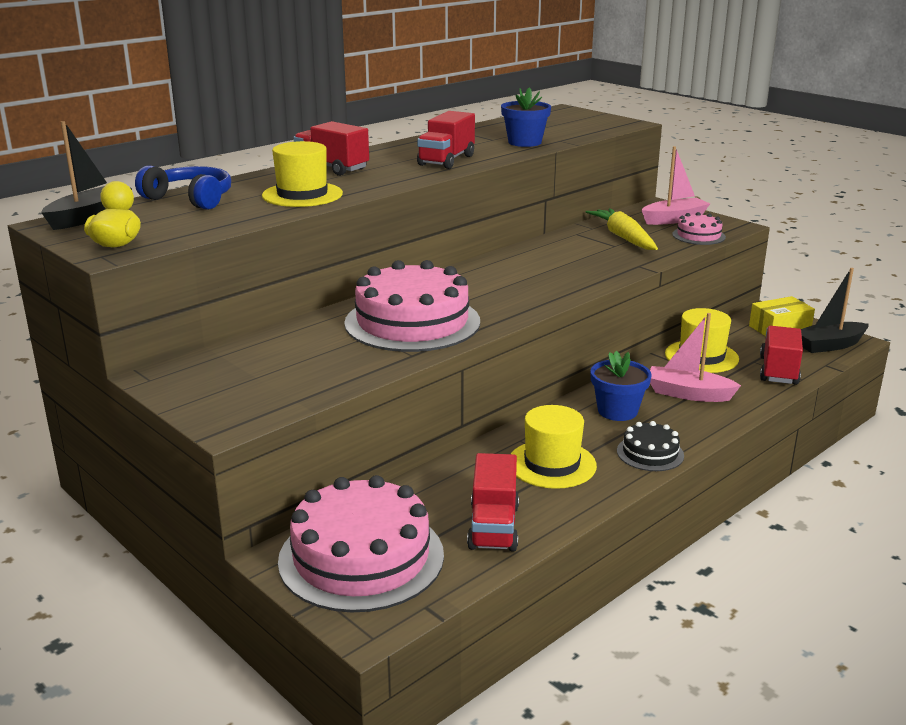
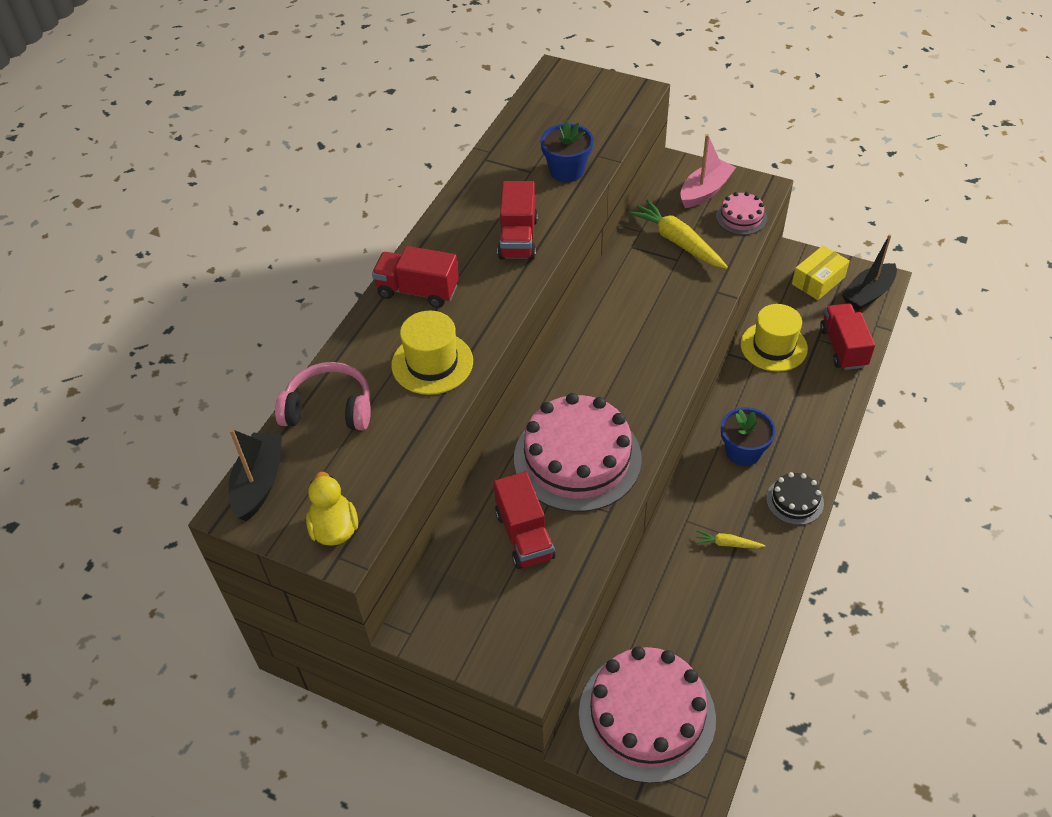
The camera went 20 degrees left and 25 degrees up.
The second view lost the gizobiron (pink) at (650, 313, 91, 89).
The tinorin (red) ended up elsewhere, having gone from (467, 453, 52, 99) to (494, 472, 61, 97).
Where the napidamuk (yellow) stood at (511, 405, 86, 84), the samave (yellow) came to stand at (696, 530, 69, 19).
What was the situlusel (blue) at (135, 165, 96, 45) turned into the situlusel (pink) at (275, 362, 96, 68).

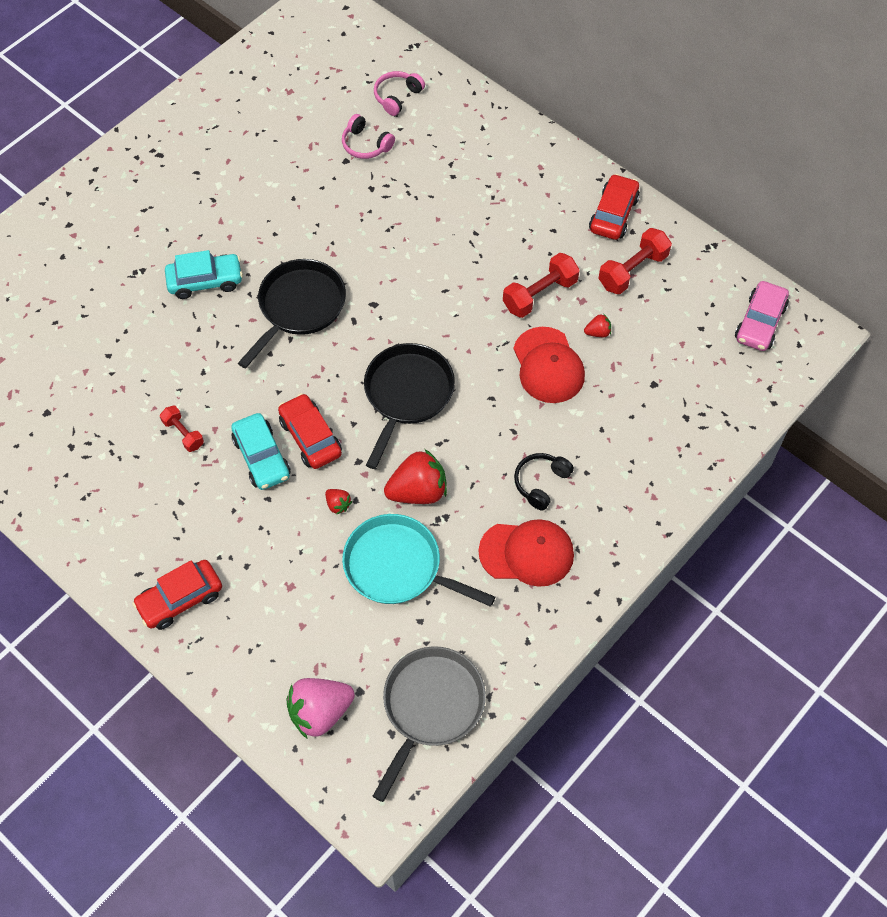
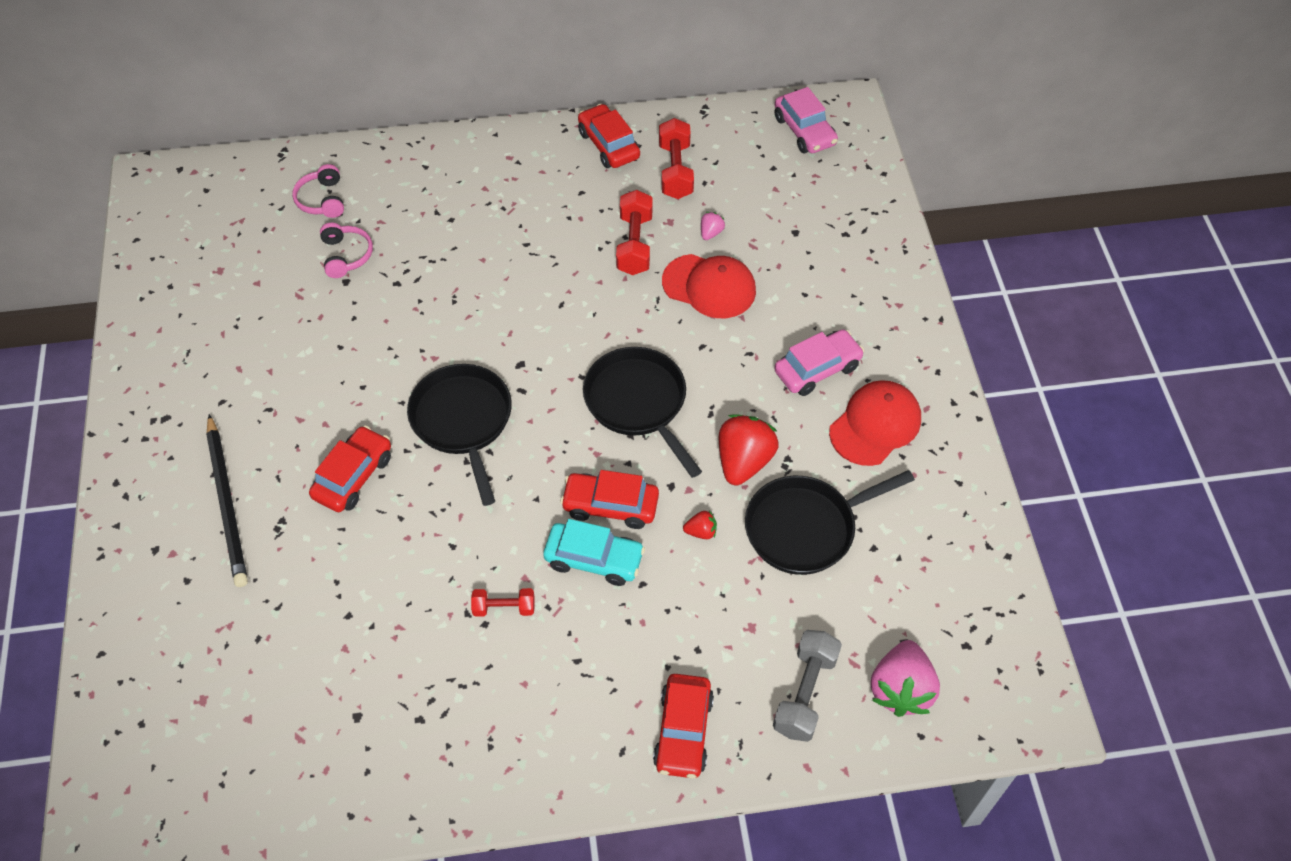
The camera went 50 degrees left and 5 degrees down.
The second view lost the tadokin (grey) at (373, 646, 113, 156).
The second view gained the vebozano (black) at (206, 414, 42, 173).
The second view gained the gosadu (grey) at (773, 630, 69, 112).
Where the situlusel (black) stood at (514, 453, 60, 58), the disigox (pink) came to stand at (774, 329, 90, 67).
What was the disigox (turquoise) at (165, 250, 78, 49) turned into the disigox (red) at (309, 426, 82, 86).
What was the tadokin (turquoise) at (342, 514, 153, 93) turned into the tadokin (black) at (745, 470, 170, 105).
What was the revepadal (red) at (584, 314, 27, 23) turned into the revepadal (pink) at (701, 212, 24, 28).
The situlusel (pink) at (342, 114, 53, 45) ended up facing another way, 90 degrees counterclockwise from before.

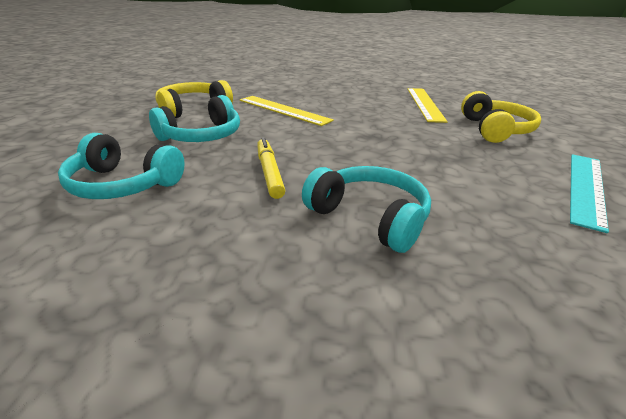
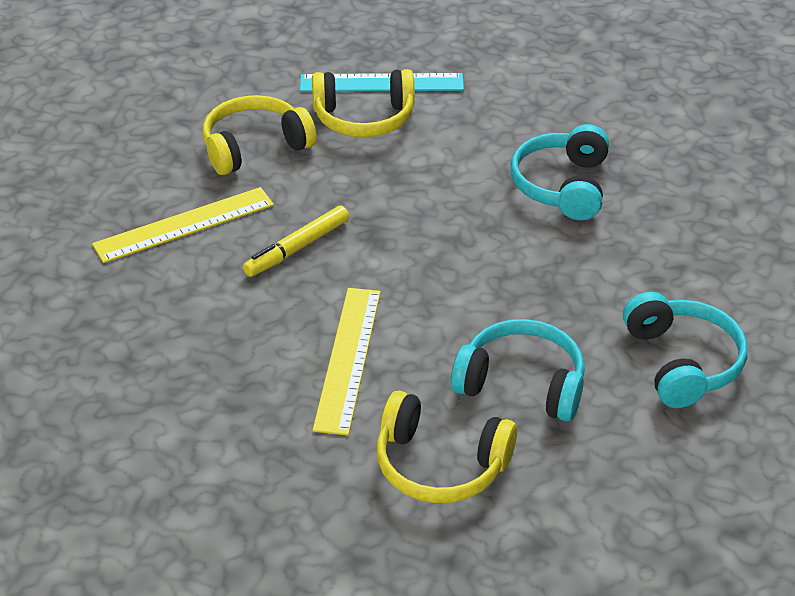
The camera went 120 degrees left and 10 degrees up.
The second view gained the situlusel (yellow) at (312, 69, 103, 68).
The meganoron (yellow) ended up elsewhere, having gone from (257, 137, 29, 62) to (243, 206, 106, 71).

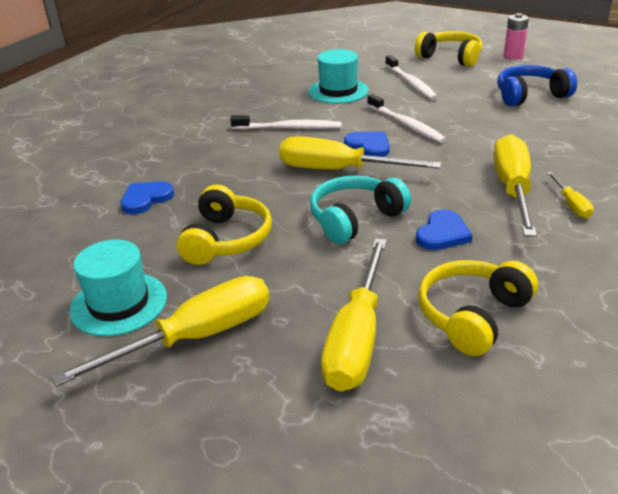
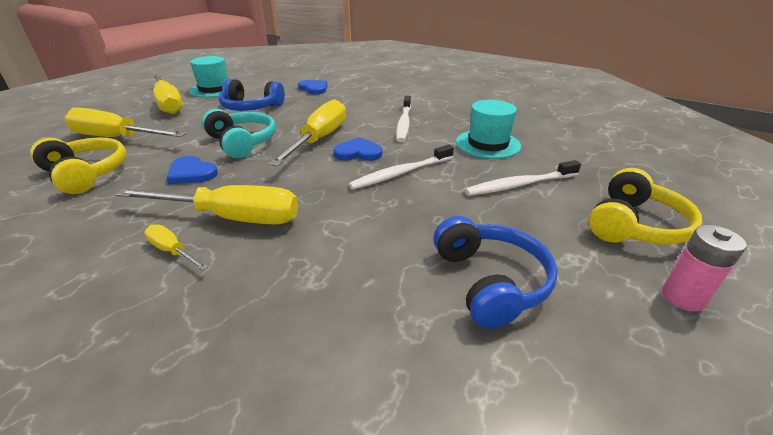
The camera went 90 degrees right and 0 degrees up.
What was the situlusel (yellow) at (177, 184, 95, 81) turned into the situlusel (blue) at (218, 79, 67, 32).
The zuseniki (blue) at (344, 132, 46, 25) ended up facing another way, 135 degrees counterclockwise from before.
The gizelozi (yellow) at (547, 172, 47, 46) ended up facing another way, 45 degrees clockwise from before.

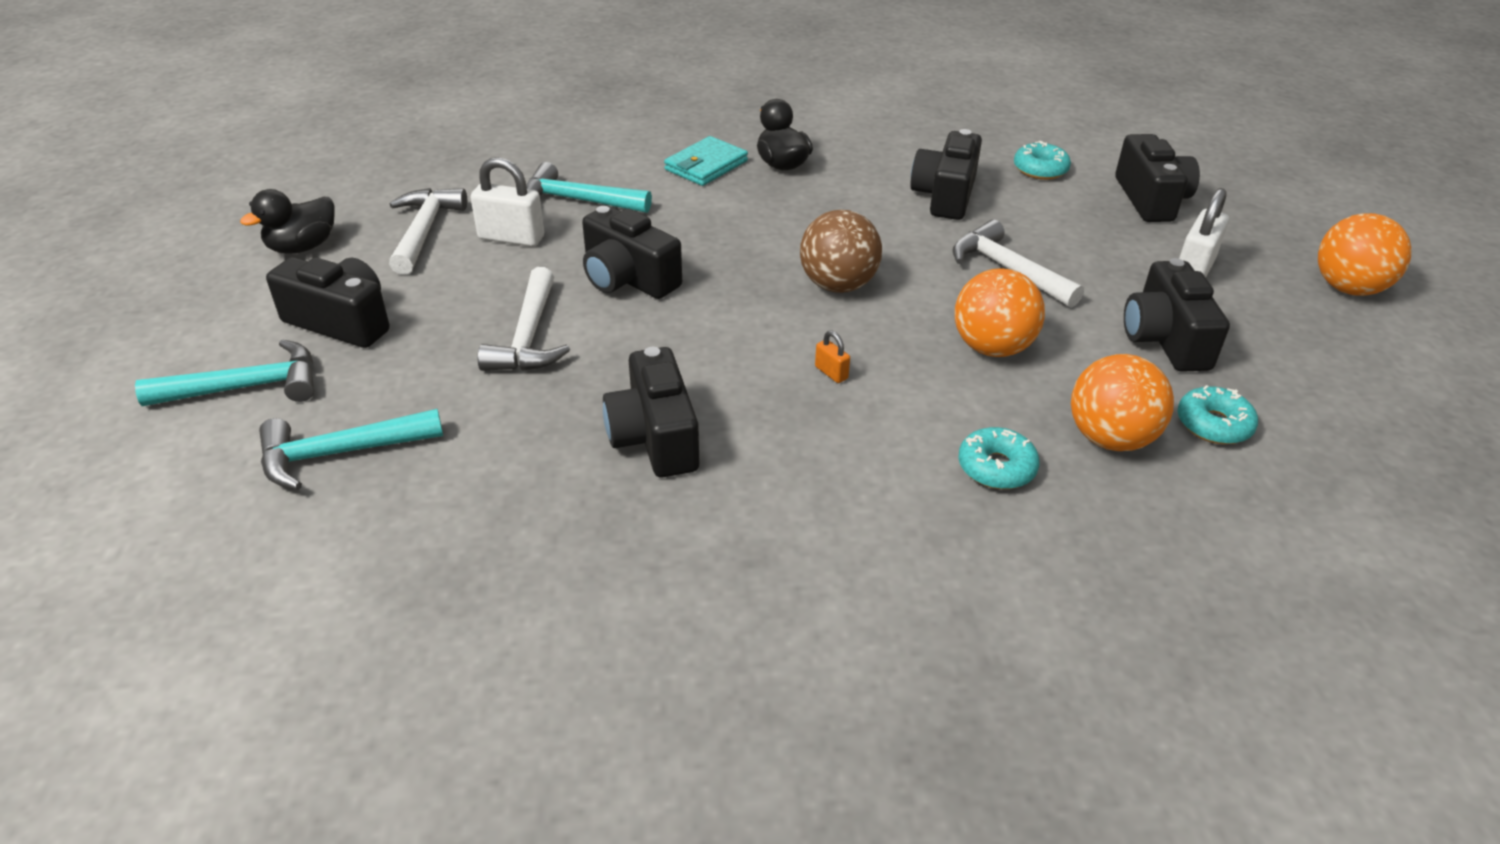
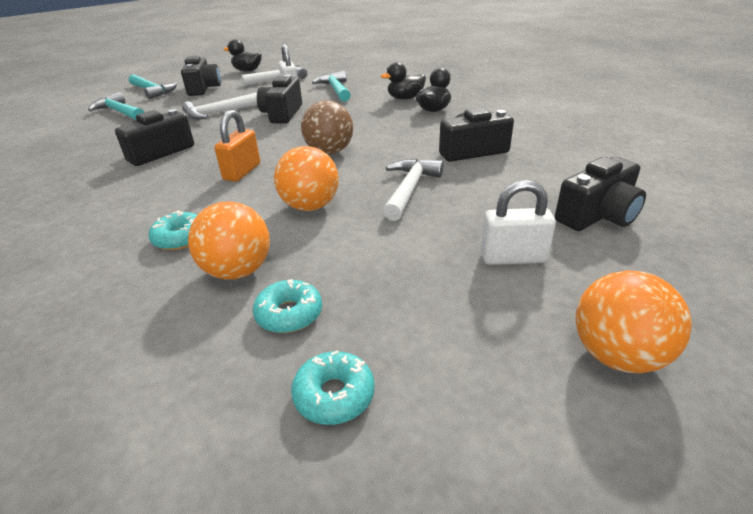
The camera went 60 degrees right and 5 degrees down.
The second view lost the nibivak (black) at (1124, 258, 106, 114).
The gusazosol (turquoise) ended up elsewhere, having gone from (1014, 141, 57, 39) to (291, 350, 84, 75).
Where the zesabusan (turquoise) stood at (664, 136, 84, 50), the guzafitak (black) came to stand at (381, 62, 45, 38).
The size of the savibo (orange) at (815, 330, 35, 53) changed by a factor of 2.03.

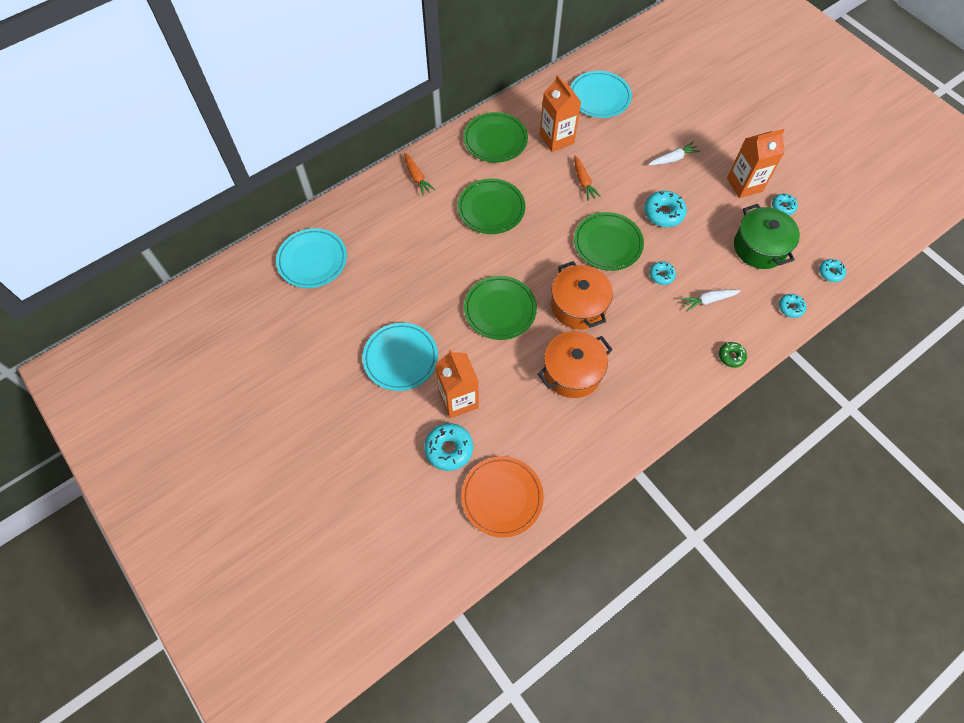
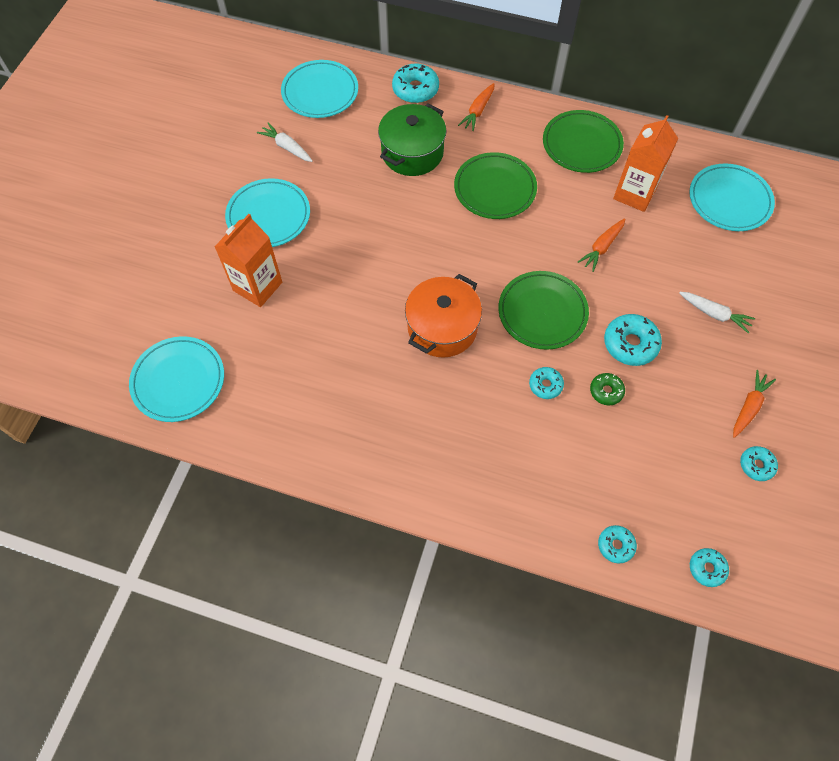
The camera went 55 degrees right and 0 degrees up.
The second view lost the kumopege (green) at (464, 276, 73, 64).
The second view lost the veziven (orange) at (538, 331, 75, 67).
The gusazosol (turquoise) ended up elsewhere, having gone from (424, 423, 49, 48) to (392, 63, 47, 40).
The samave (white) ended up elsewhere, having gone from (680, 289, 61, 23) to (257, 122, 56, 40).
The gusazosol (green) ended up elsewhere, having gone from (719, 342, 28, 26) to (590, 373, 35, 32).
The veziven (green) ended up elsewhere, having gone from (734, 204, 66, 65) to (378, 103, 68, 73).
Where the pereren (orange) stood at (727, 129, 58, 69), the samave (orange) came to stand at (733, 370, 43, 68).
What was the kumopege (orange) at (461, 456, 83, 81) turned into the kumopege (turquoise) at (129, 336, 95, 86).

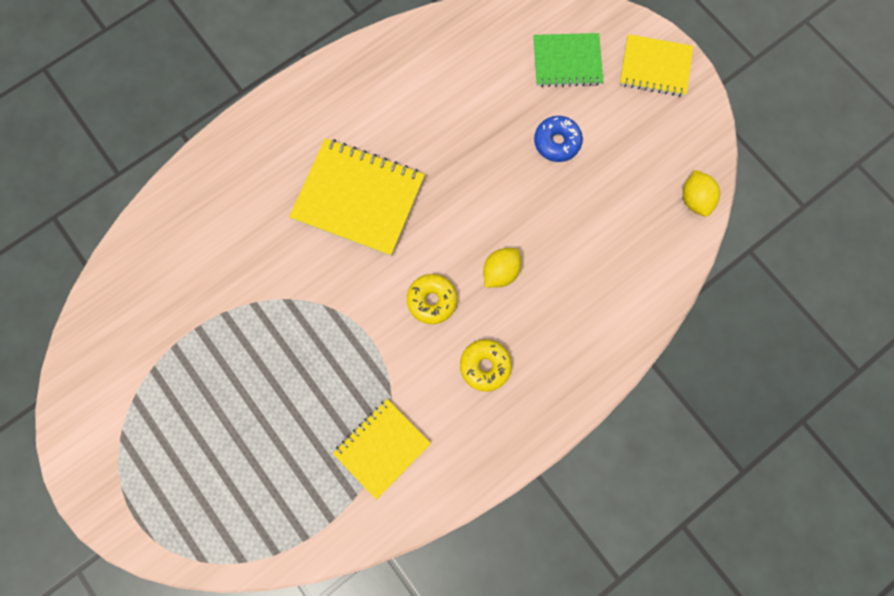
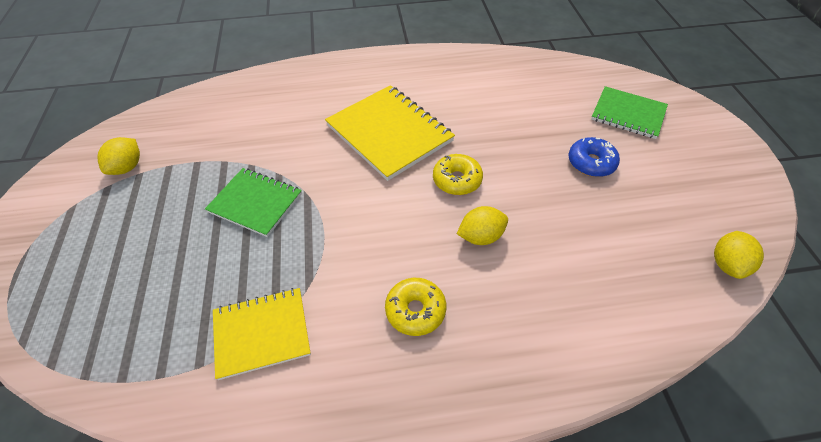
The camera went 30 degrees right and 25 degrees down.
The second view lost the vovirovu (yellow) at (620, 34, 73, 63).
The second view gained the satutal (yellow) at (98, 137, 42, 38).
The second view gained the vovirovu (green) at (205, 168, 97, 69).
The gusazosol (yellow) ended up elsewhere, having gone from (407, 274, 50, 50) to (433, 154, 50, 41).

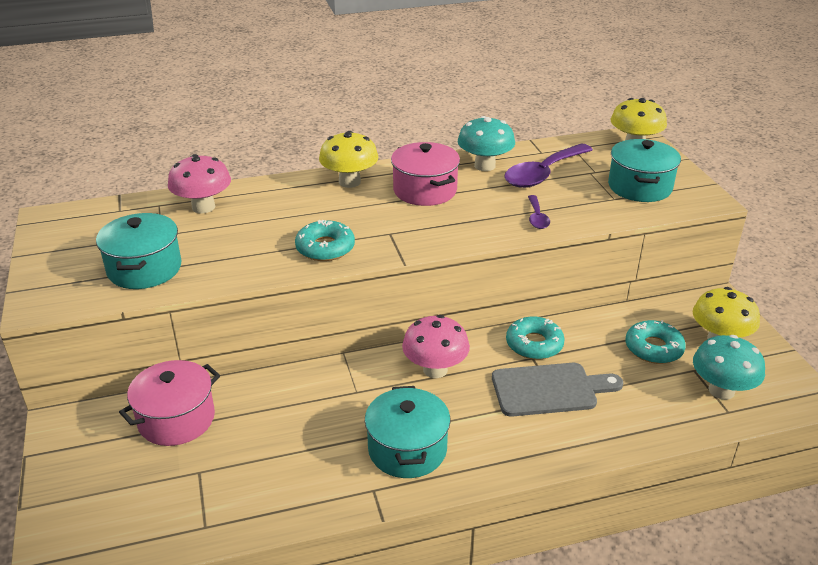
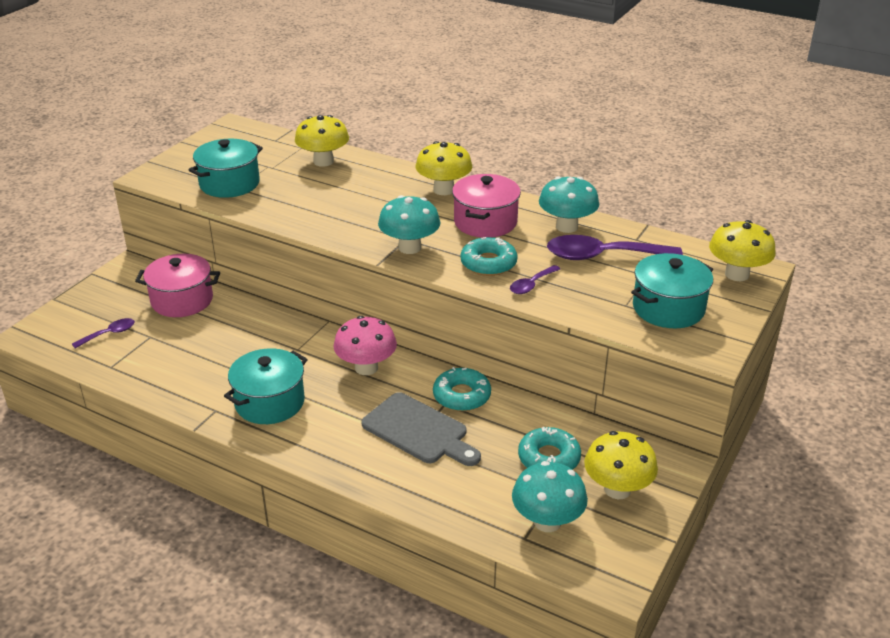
The camera went 45 degrees right and 0 degrees up.
The second view gained the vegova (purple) at (72, 318, 63, 30).
The second view gained the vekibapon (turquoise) at (378, 195, 62, 59).
The gusazosol (turquoise) ended up elsewhere, having gone from (295, 220, 60, 41) to (460, 237, 58, 39).
What was the vekibapon (pink) at (168, 154, 63, 59) turned into the vekibapon (yellow) at (295, 115, 54, 52).

